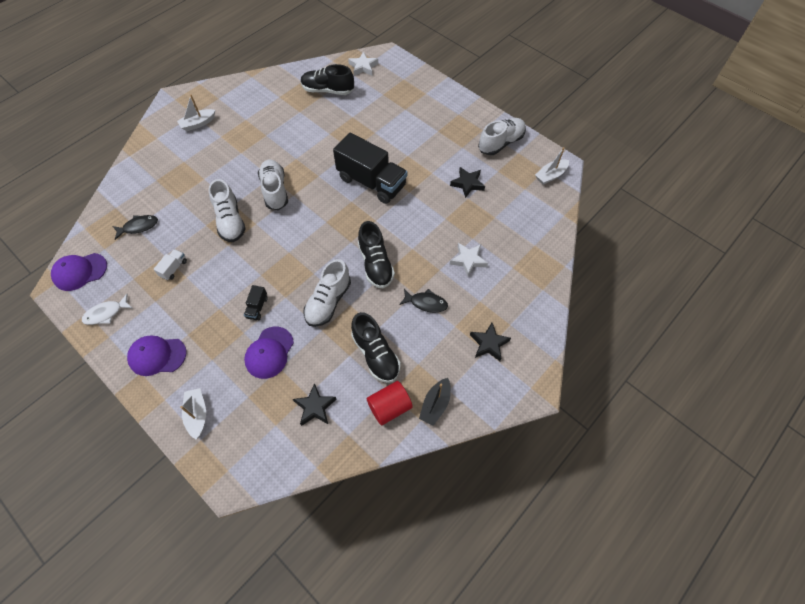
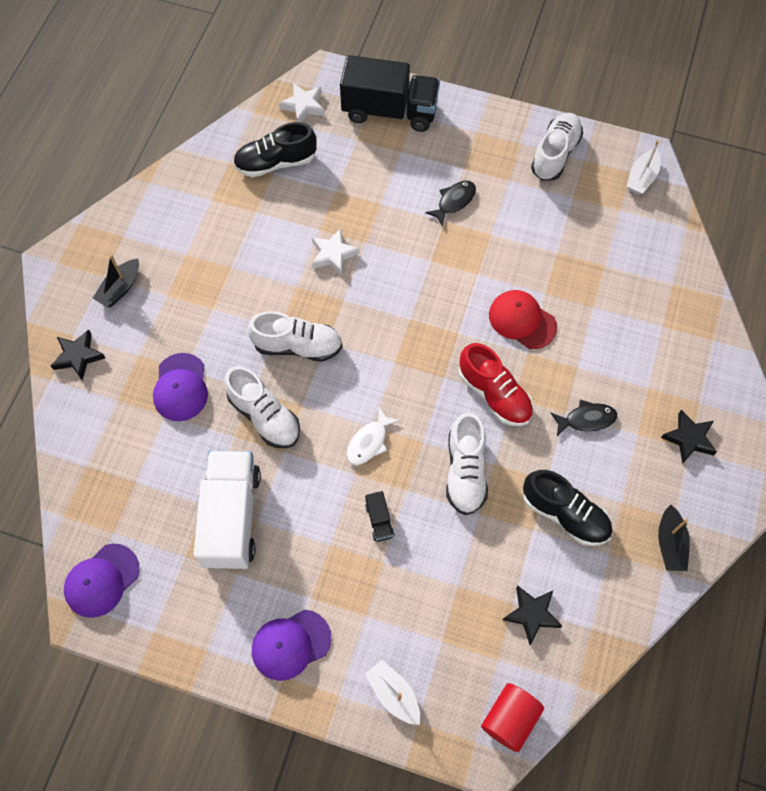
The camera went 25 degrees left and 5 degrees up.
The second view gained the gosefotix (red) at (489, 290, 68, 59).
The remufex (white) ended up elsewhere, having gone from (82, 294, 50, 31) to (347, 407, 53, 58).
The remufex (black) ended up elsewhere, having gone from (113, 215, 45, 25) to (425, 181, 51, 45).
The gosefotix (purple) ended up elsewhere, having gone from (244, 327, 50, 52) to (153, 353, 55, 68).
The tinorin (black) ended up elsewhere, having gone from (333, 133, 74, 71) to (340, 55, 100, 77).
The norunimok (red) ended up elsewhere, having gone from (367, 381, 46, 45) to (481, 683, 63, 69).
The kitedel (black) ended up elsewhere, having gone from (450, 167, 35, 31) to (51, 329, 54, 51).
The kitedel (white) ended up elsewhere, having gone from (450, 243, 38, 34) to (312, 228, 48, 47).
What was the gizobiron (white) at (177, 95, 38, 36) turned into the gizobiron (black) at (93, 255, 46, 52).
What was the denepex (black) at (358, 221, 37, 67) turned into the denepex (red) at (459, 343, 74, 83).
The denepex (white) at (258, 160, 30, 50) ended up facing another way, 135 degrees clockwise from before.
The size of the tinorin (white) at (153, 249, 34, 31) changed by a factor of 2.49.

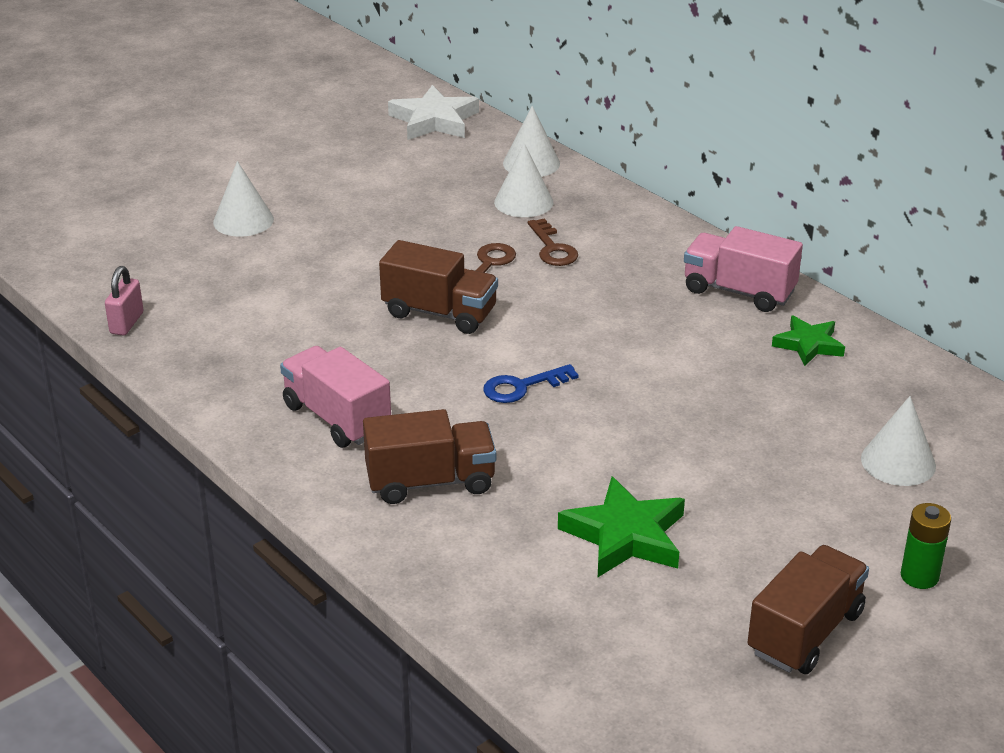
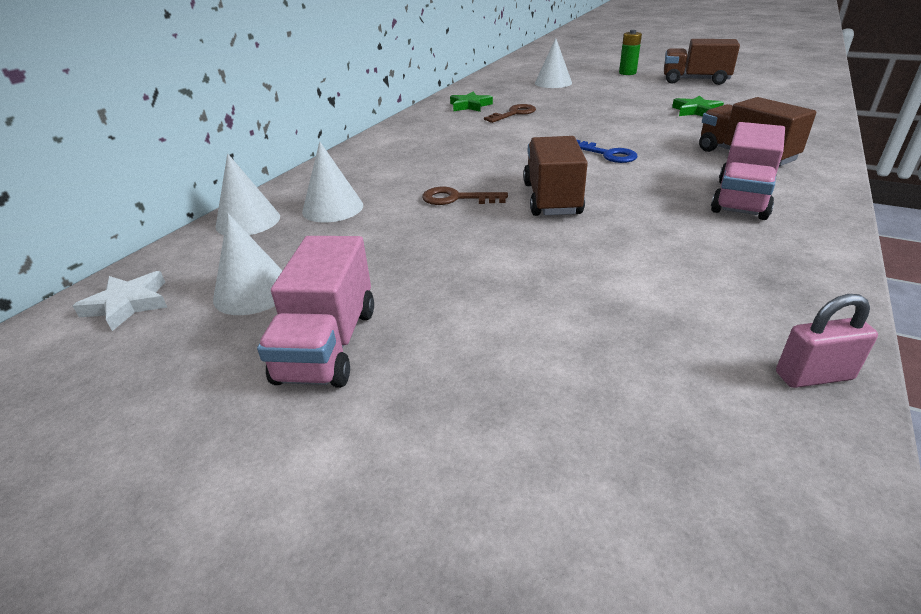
The camera went 110 degrees left and 0 degrees up.
The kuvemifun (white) ended up elsewhere, having gone from (213, 161, 61, 76) to (213, 214, 70, 101).
The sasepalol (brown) ended up elsewhere, having gone from (528, 218, 50, 48) to (484, 104, 52, 19).
The tinorin (pink) ended up elsewhere, having gone from (684, 226, 119, 86) to (257, 236, 117, 152).
The size of the kitedel (white) at (388, 85, 91, 55) changed by a factor of 0.64.
The size of the kitedel (green) at (558, 476, 127, 101) changed by a factor of 0.64.

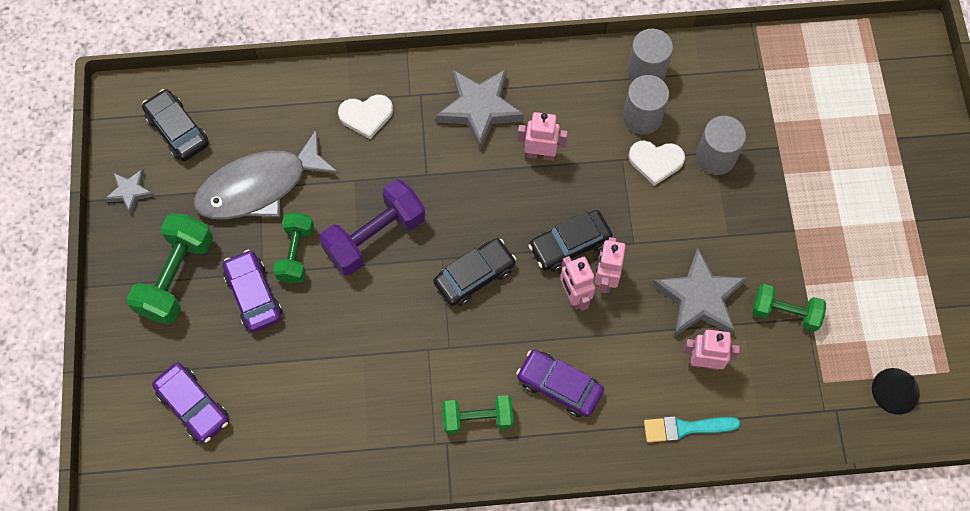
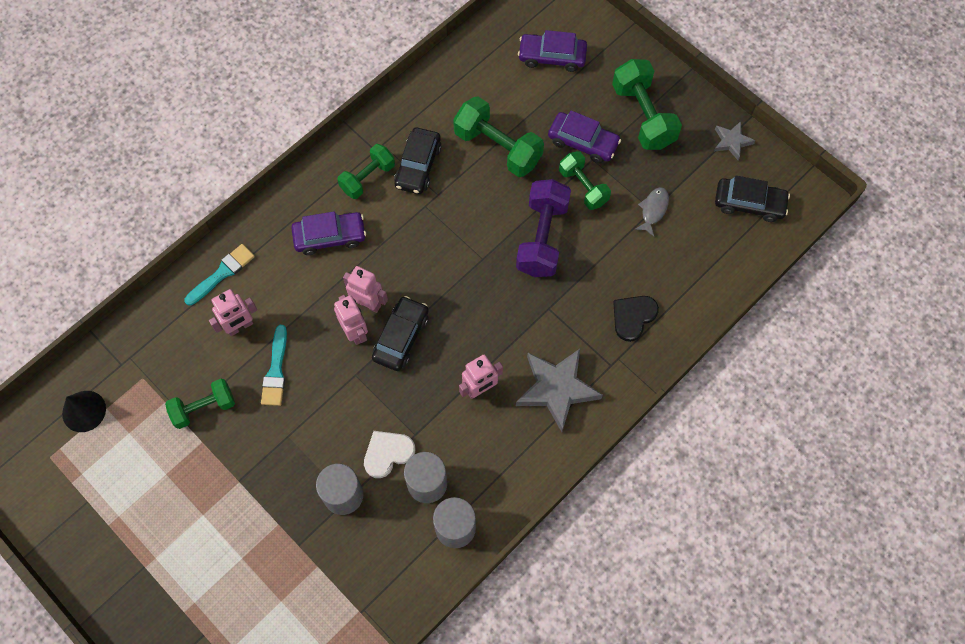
The camera went 140 degrees right and 0 degrees up.
The second view gained the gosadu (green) at (453, 96, 91, 81).
The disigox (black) ended up elsewhere, having gone from (433, 238, 83, 68) to (394, 128, 47, 66).
Where the kitedel (grey) stood at (652, 248, 95, 89), the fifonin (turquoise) came to stand at (261, 325, 26, 81).
What was the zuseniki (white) at (338, 95, 55, 44) turned into the zuseniki (black) at (613, 296, 46, 46).
The size of the remufex (grey) at (194, 129, 145, 91) changed by a factor of 0.42.

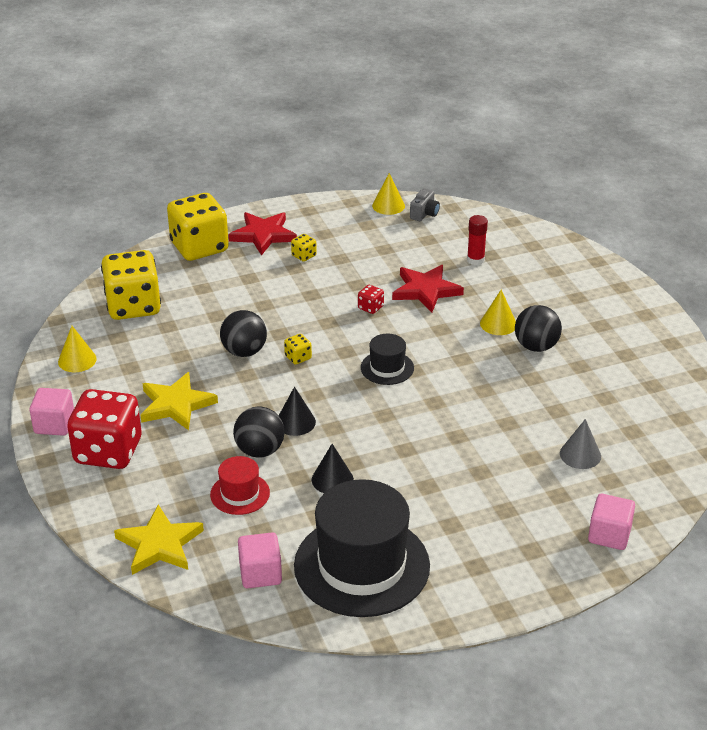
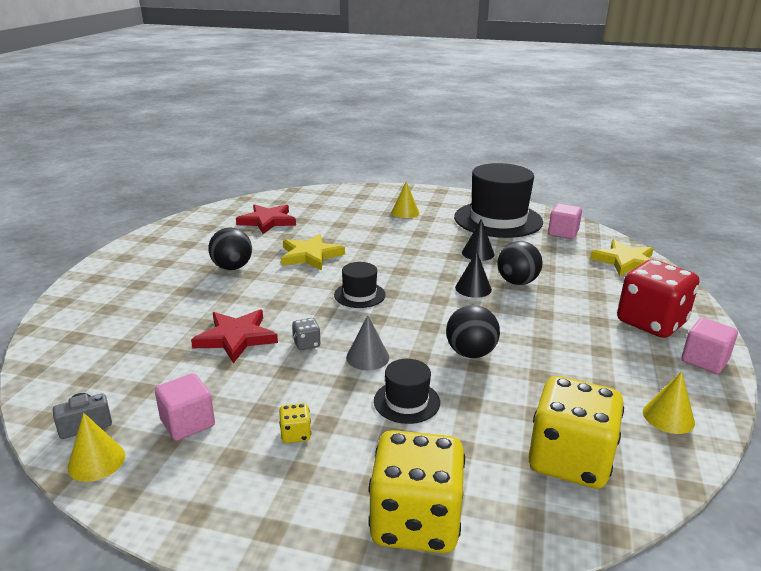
The camera went 145 degrees left and 10 degrees down.
The second view lost the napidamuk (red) at (210, 456, 60, 59).
The second view lost the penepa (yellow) at (284, 334, 28, 31).
The second view lost the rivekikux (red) at (467, 215, 21, 50).
The second view gained the napidamuk (black) at (374, 359, 66, 65).
The kitedel (yellow) ended up elsewhere, having gone from (141, 372, 77, 58) to (281, 234, 64, 36).
The kitedel (red) ended up elsewhere, having gone from (228, 212, 69, 43) to (236, 204, 60, 30).
The kuvemifun (yellow) ended up elsewhere, having gone from (480, 290, 36, 45) to (391, 182, 29, 36).
The kuvemifun (grey) ended up elsewhere, having gone from (560, 419, 41, 50) to (346, 315, 43, 55).
The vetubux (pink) ended up elsewhere, having gone from (588, 494, 47, 56) to (155, 373, 60, 68).
What was the penepa (red) at (358, 285, 26, 29) turned into the penepa (grey) at (292, 318, 29, 32).

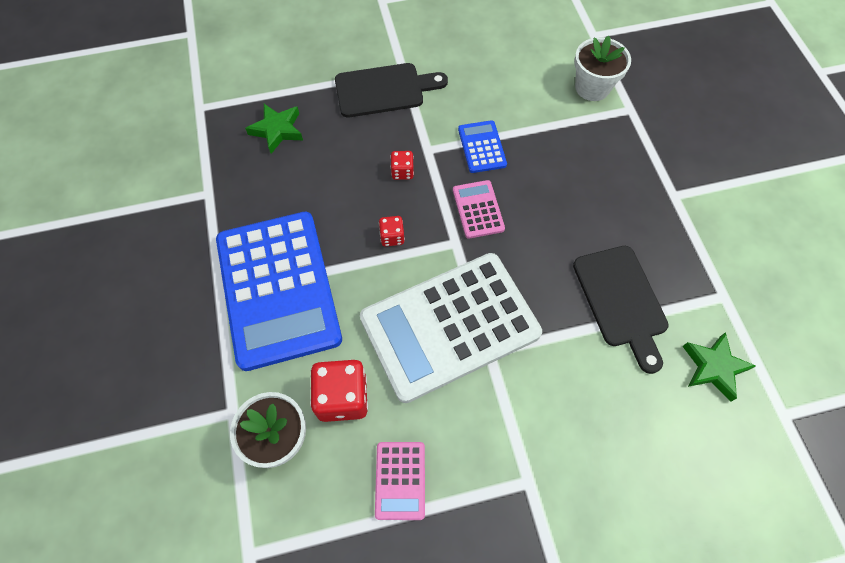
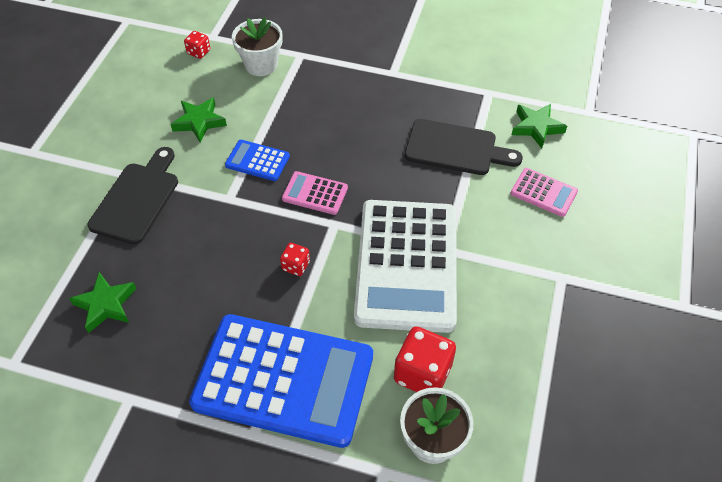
The camera went 60 degrees left and 10 degrees down.
The second view gained the kitedel (green) at (170, 97, 57, 46).
The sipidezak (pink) ended up elsewhere, having gone from (375, 442, 50, 78) to (511, 168, 67, 49).
The penepa (red) ended up elsewhere, having gone from (391, 151, 23, 29) to (184, 31, 26, 28).

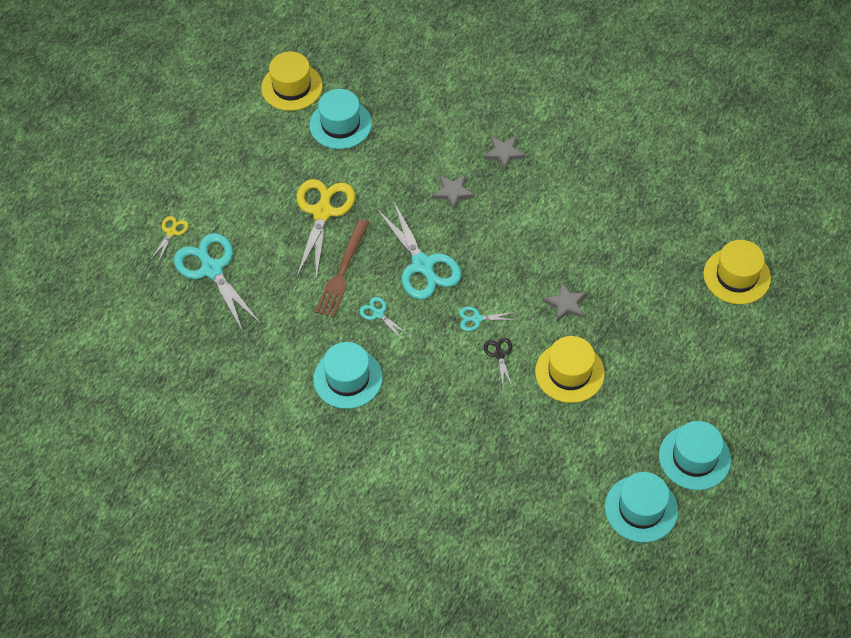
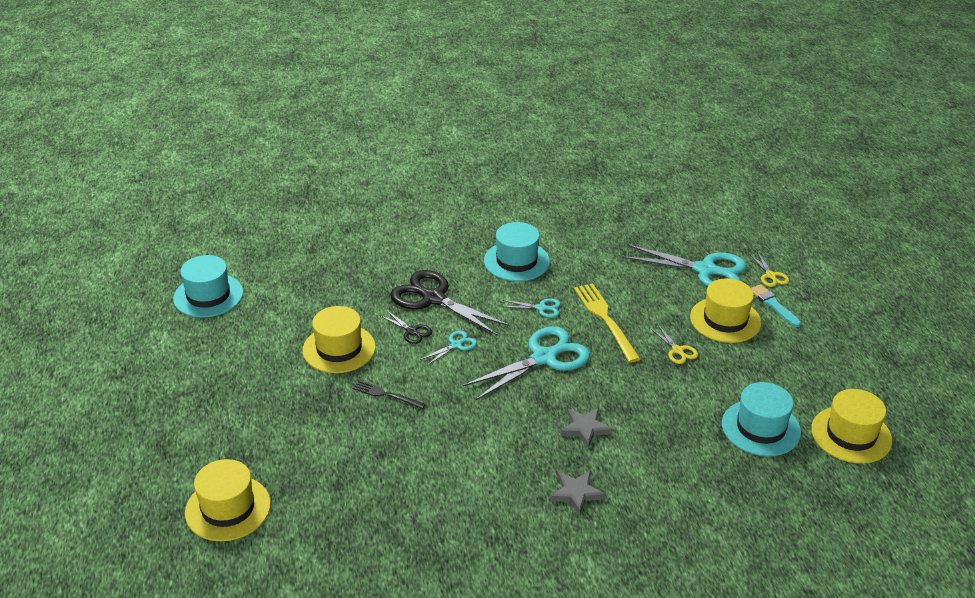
The camera went 140 degrees right and 20 degrees down.
The second view lost the napidamuk (turquoise) at (659, 421, 72, 69).
The second view gained the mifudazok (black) at (390, 270, 120, 65).
The second view gained the napidamuk (yellow) at (690, 278, 71, 65).
The second view gained the fifonin (turquoise) at (751, 284, 50, 43).
Where the kitedel (grey) stood at (543, 283, 44, 39), the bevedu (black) came to stand at (353, 380, 73, 29).
What was the bevedu (brown) at (315, 219, 54, 99) turned into the bevedu (yellow) at (574, 283, 67, 80).
The mifudazok (turquoise) at (376, 200, 85, 99) ended up facing another way, 120 degrees clockwise from before.
The size of the mifudazok (yellow) at (297, 179, 58, 101) changed by a factor of 0.46.

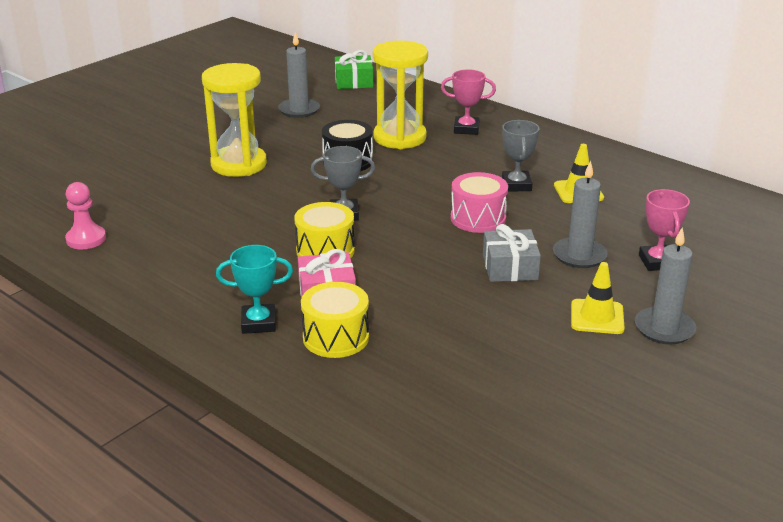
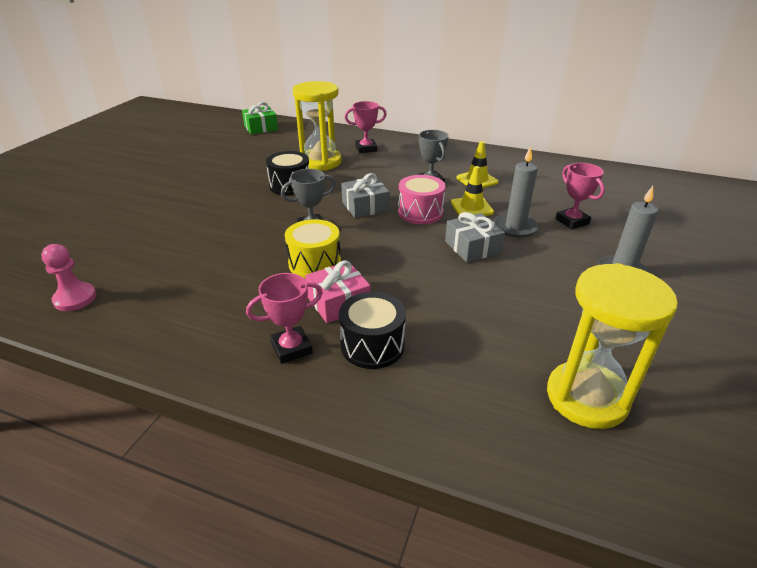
The camera went 20 degrees left and 5 degrees up.
The second view lost the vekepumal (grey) at (278, 32, 42, 86).
The second view gained the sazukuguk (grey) at (341, 173, 49, 45).
The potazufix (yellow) ended up elsewhere, having gone from (202, 63, 65, 114) to (547, 263, 131, 166).
The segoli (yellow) ended up elsewhere, having gone from (571, 262, 54, 72) to (451, 166, 43, 50).
What was the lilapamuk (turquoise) at (216, 245, 77, 89) turned into the lilapamuk (pink) at (246, 273, 77, 91).
What was the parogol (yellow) at (301, 282, 68, 76) turned into the parogol (black) at (339, 292, 67, 77).

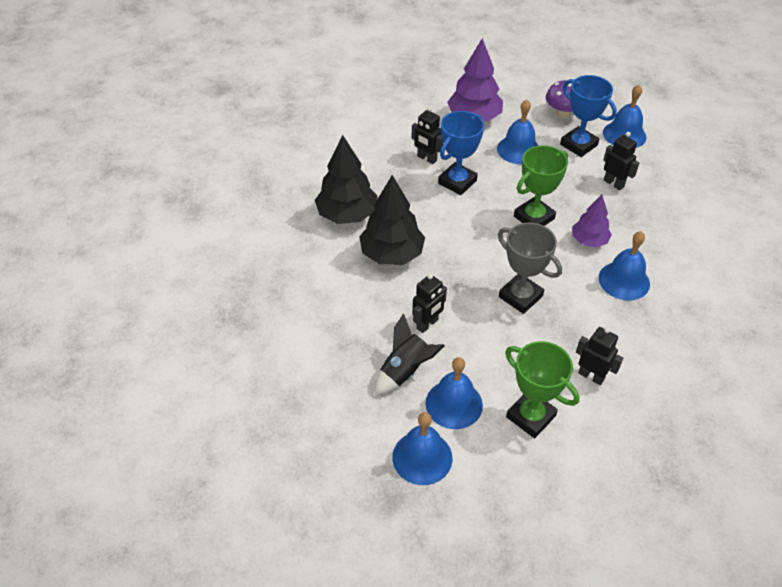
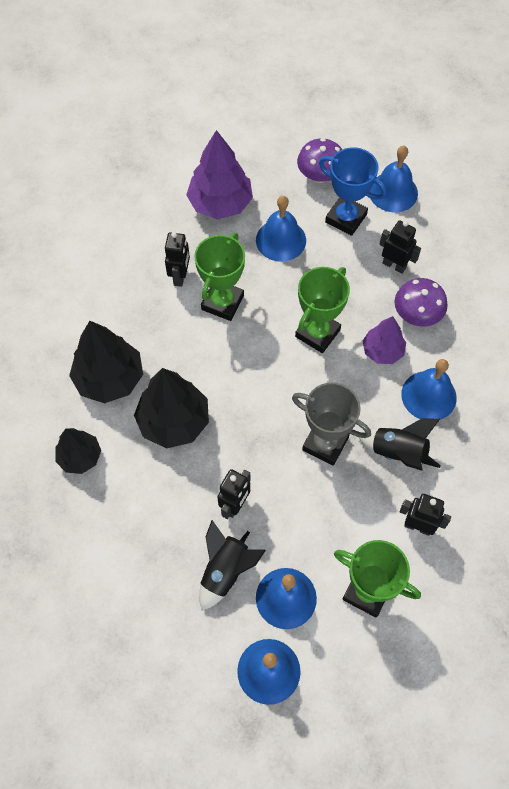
The camera went 15 degrees left and 15 degrees up.
The second view gained the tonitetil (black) at (55, 428, 46, 46).
The second view gained the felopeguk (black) at (358, 418, 83, 52).
The second view gained the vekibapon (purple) at (394, 278, 54, 49).
What was the lilapamuk (blue) at (438, 111, 46, 84) turned into the lilapamuk (green) at (194, 233, 51, 88).
The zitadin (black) at (412, 106, 31, 58) ended up facing another way, 105 degrees counterclockwise from before.

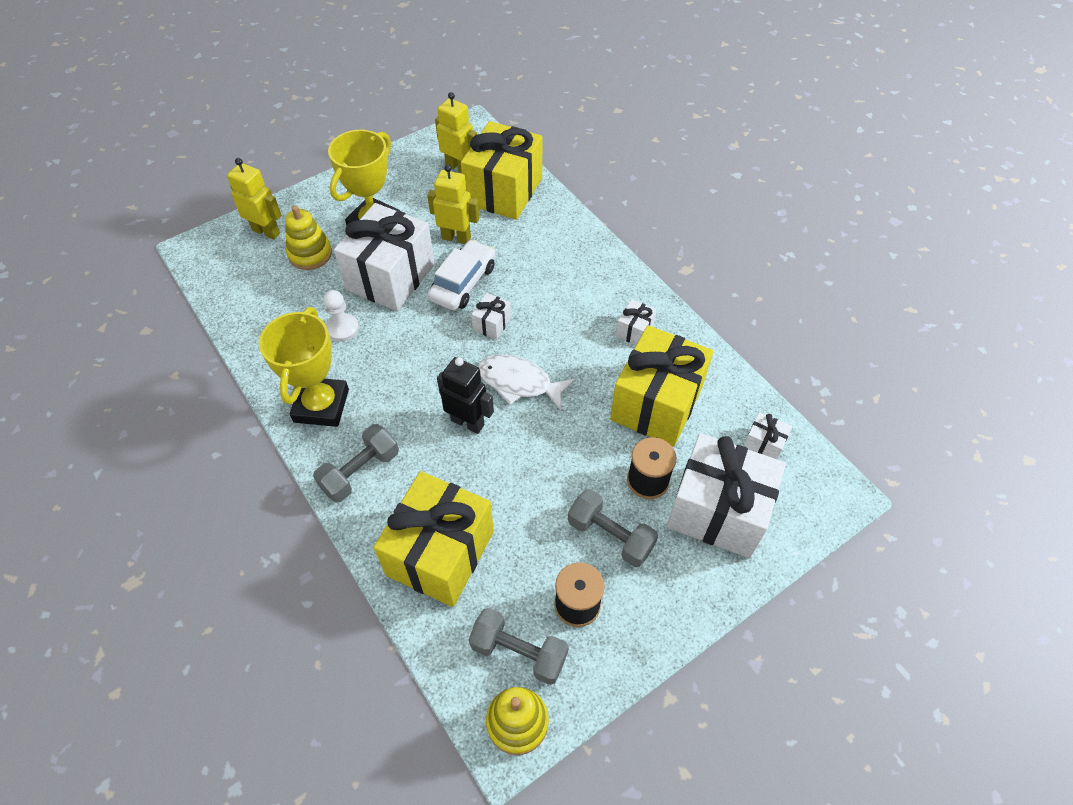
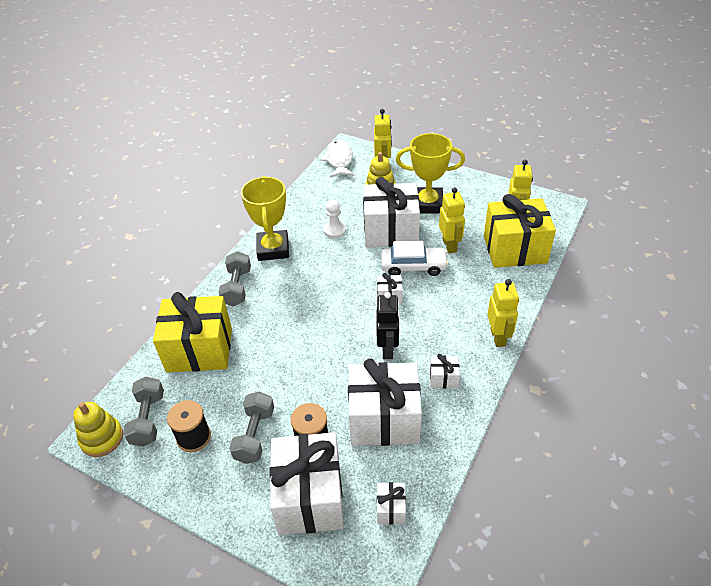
The camera went 65 degrees right and 10 degrees down.
The second view gained the zitadin (yellow) at (487, 279, 32, 68).
The zitadin (black) ended up elsewhere, having gone from (437, 357, 57, 77) to (376, 292, 24, 67).
The remufex (white) ended up elsewhere, having gone from (478, 354, 97, 57) to (320, 140, 34, 38).
What was the sazukuguk (yellow) at (610, 325, 104, 121) turned into the sazukuguk (white) at (348, 358, 74, 88).
The lilapamuk (yellow) at (259, 307, 90, 120) ended up facing another way, 75 degrees counterclockwise from before.
The gosadu (grey) at (313, 424, 86, 78) ended up facing another way, 75 degrees clockwise from before.

